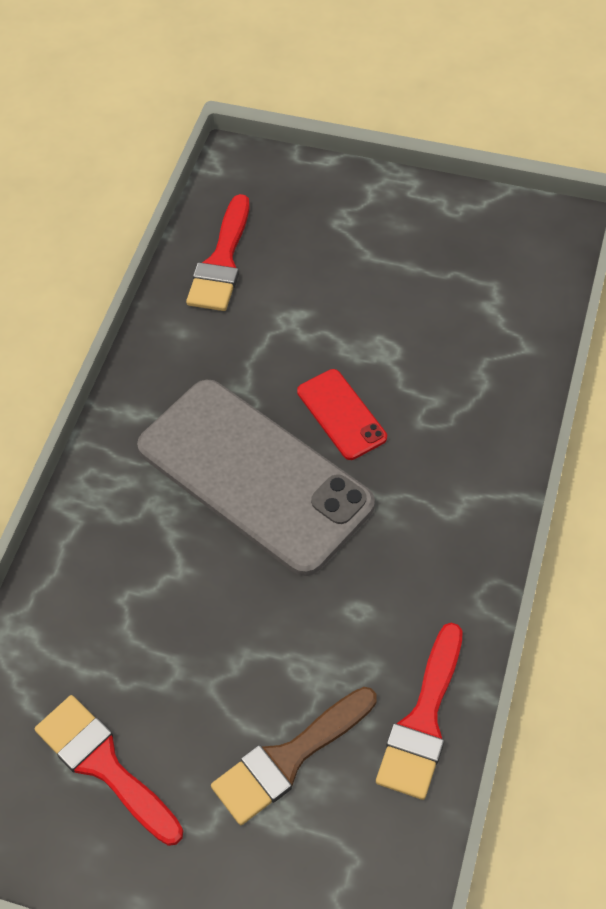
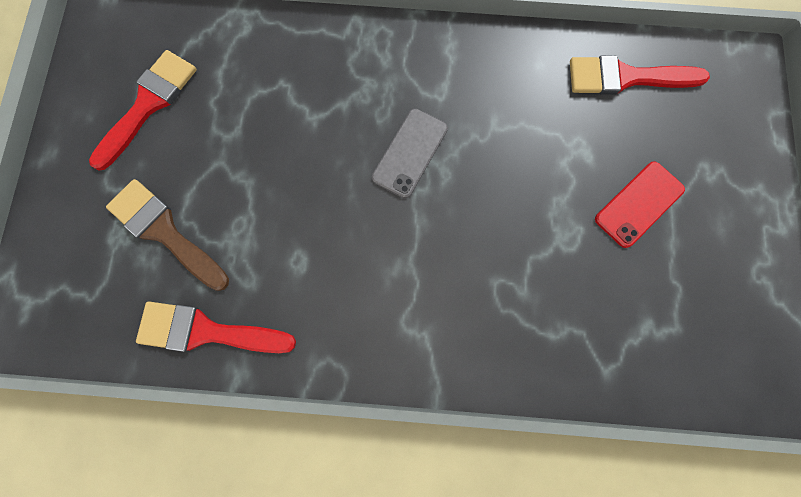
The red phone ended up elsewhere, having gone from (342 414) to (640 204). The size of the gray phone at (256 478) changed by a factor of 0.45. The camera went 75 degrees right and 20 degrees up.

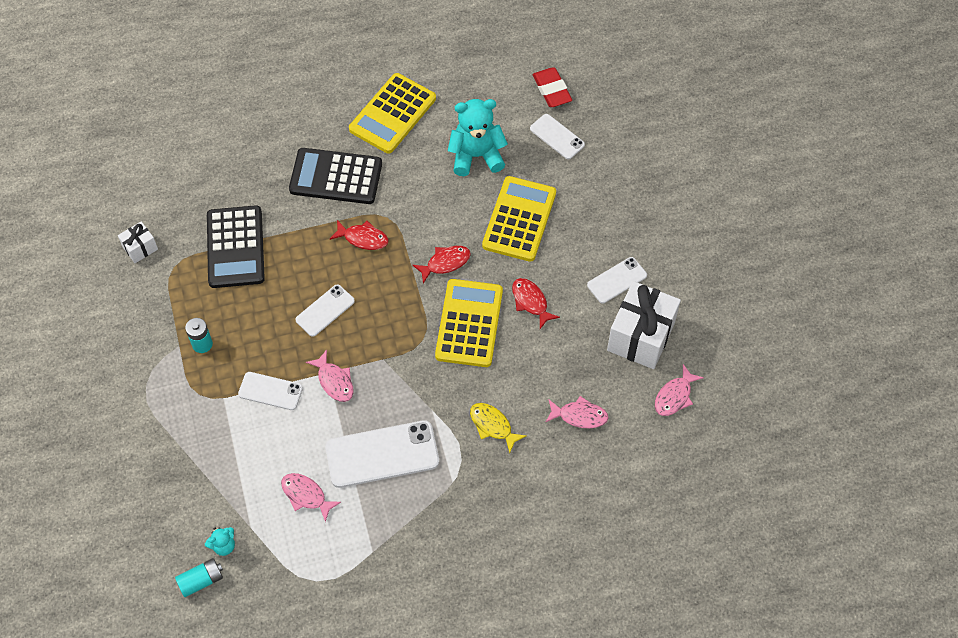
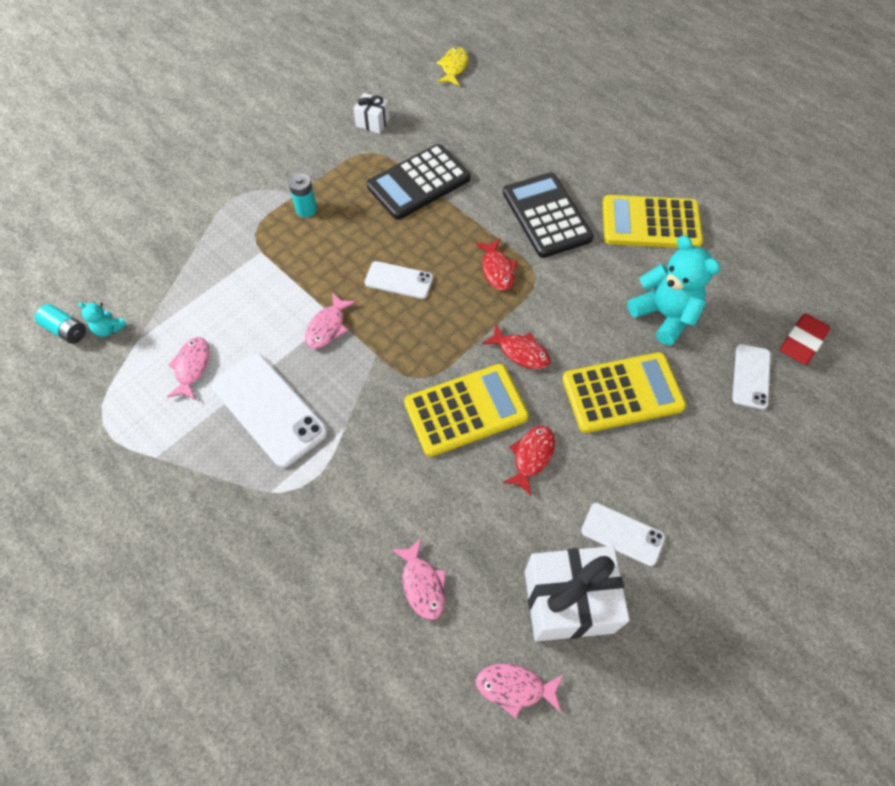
The second view lost the white phone at (270 391). The golden toy fish ended up elsewhere, having gone from (498 428) to (452 66). The camera went 60 degrees right and 0 degrees up.

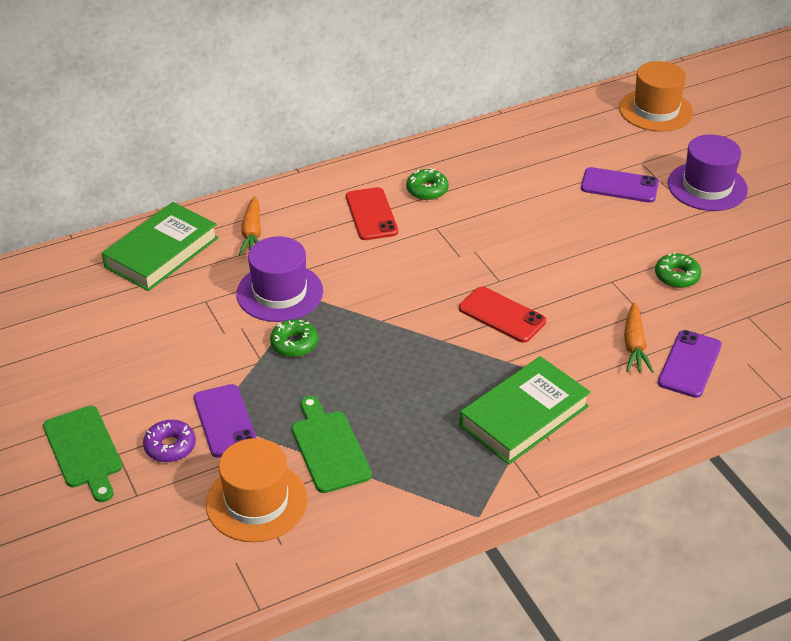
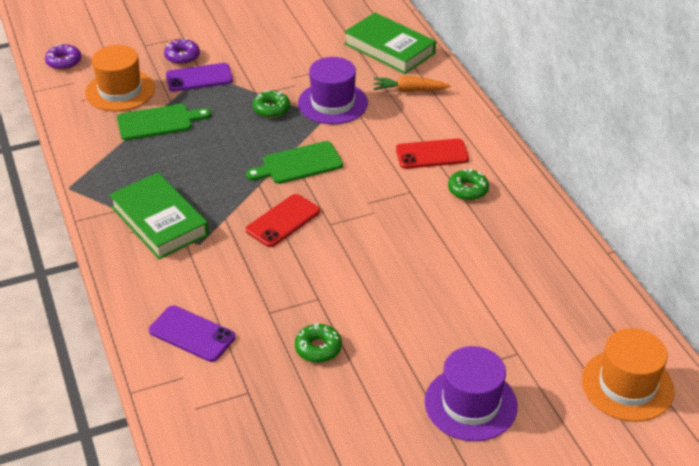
The second view lost the violet phone at (620 185). The second view lost the bright orange root vegetable at (639 337). The second view gained the violet donut at (63 56). The emerald chopping board ended up elsewhere, having gone from (83 454) to (294 162). The camera went 95 degrees right and 0 degrees up.

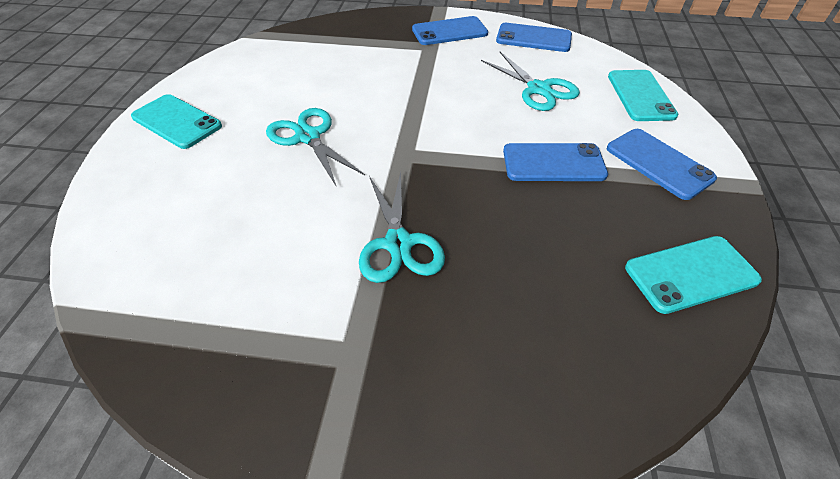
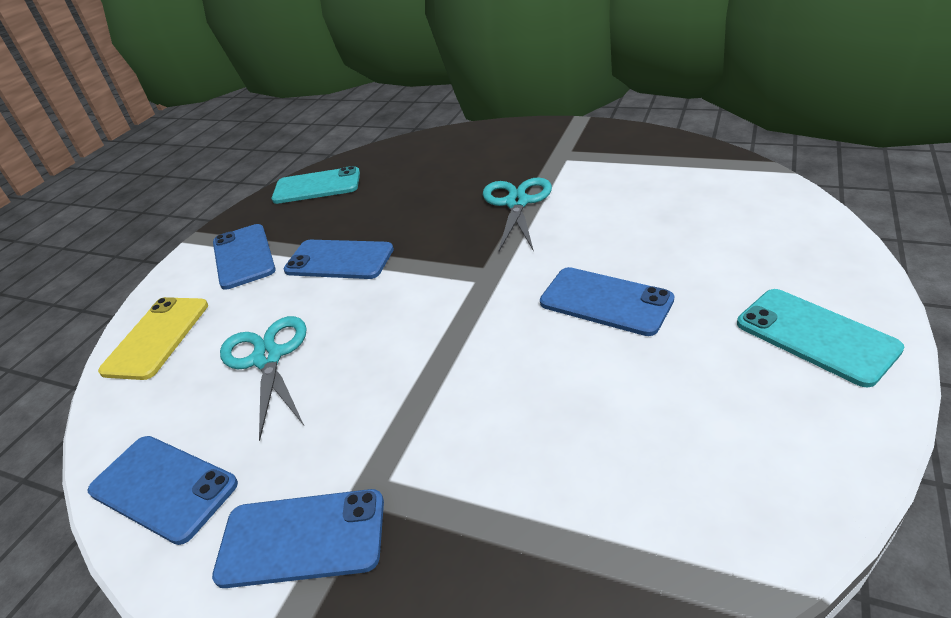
Where the teal shears stood at (315 147), the royal blue phone came to stand at (607 301). What was the teal phone at (643 95) turned into the golden phone at (153 338). The camera went 160 degrees left and 10 degrees down.

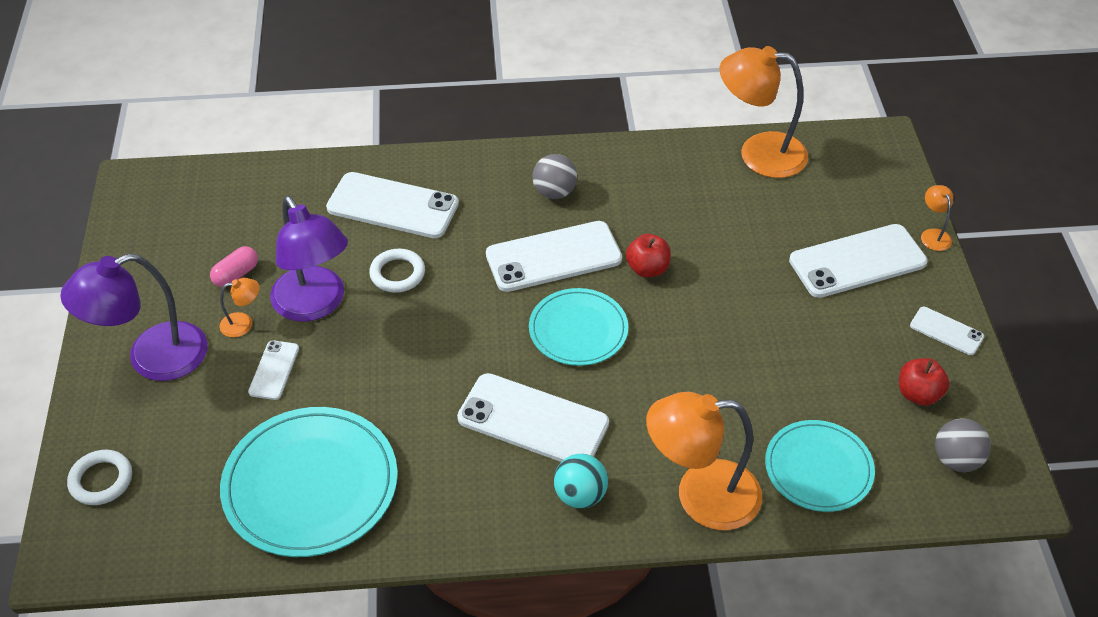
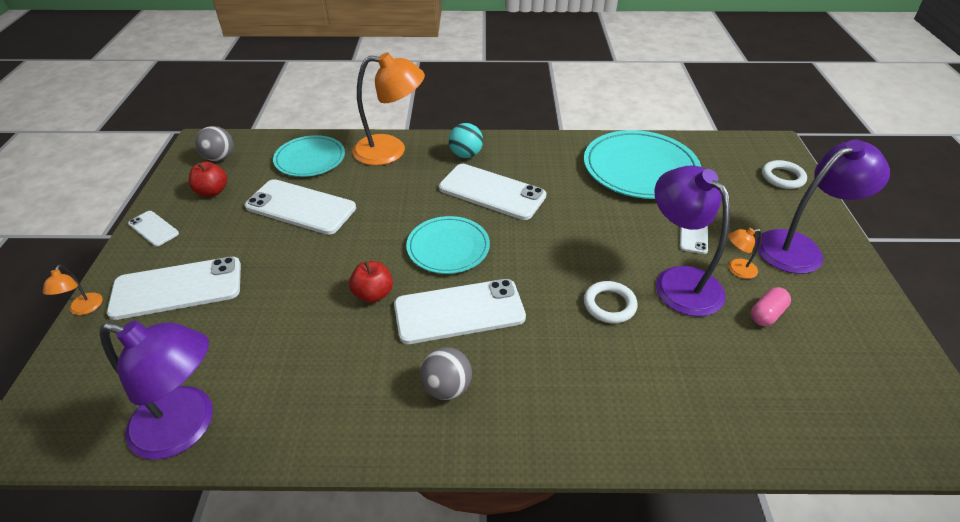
The white phone ended up elsewhere, having gone from (392 205) to (300 207). What was the bright orange desk lamp at (764 112) turned into the violet desk lamp at (156 390). The camera went 175 degrees left and 5 degrees down.

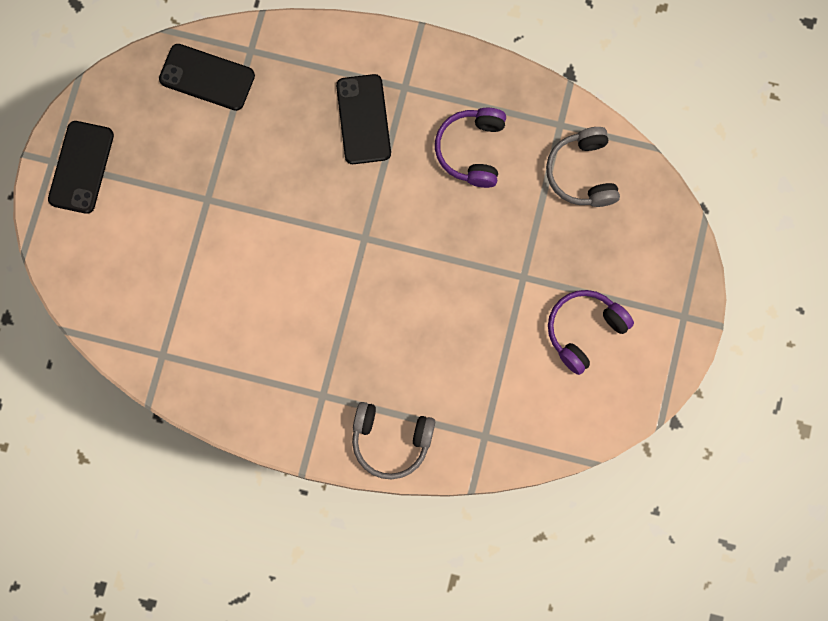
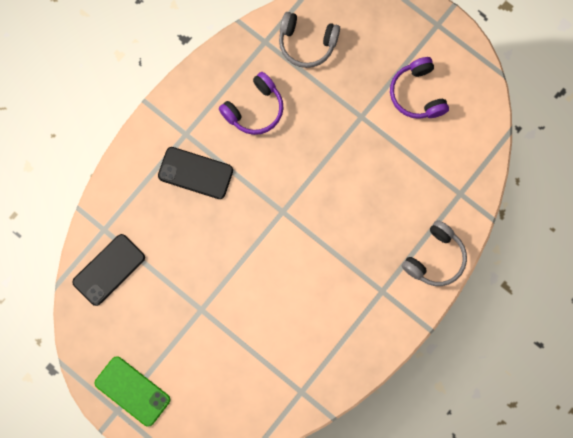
What was the black phone at (81 167) turned into the emerald phone at (132 391). The violet headset at (470 148) ended up facing another way, 75 degrees counterclockwise from before. The camera went 65 degrees left and 0 degrees up.

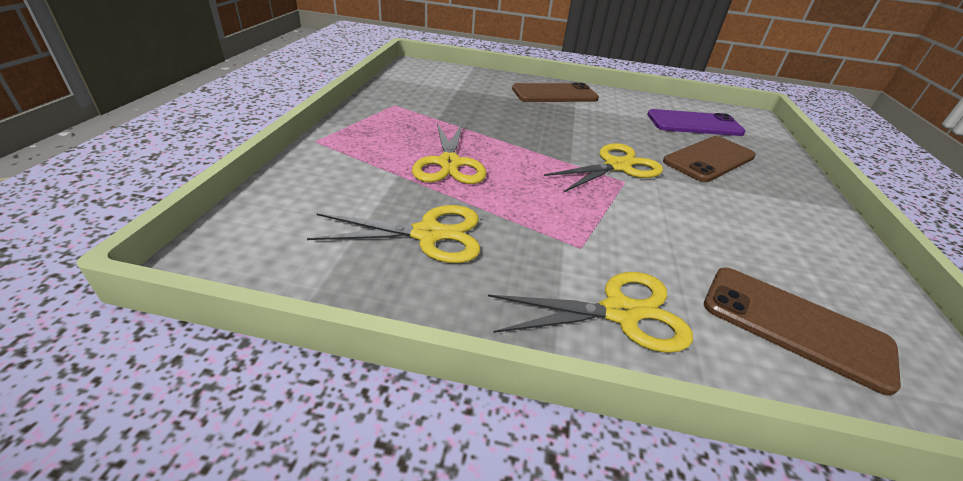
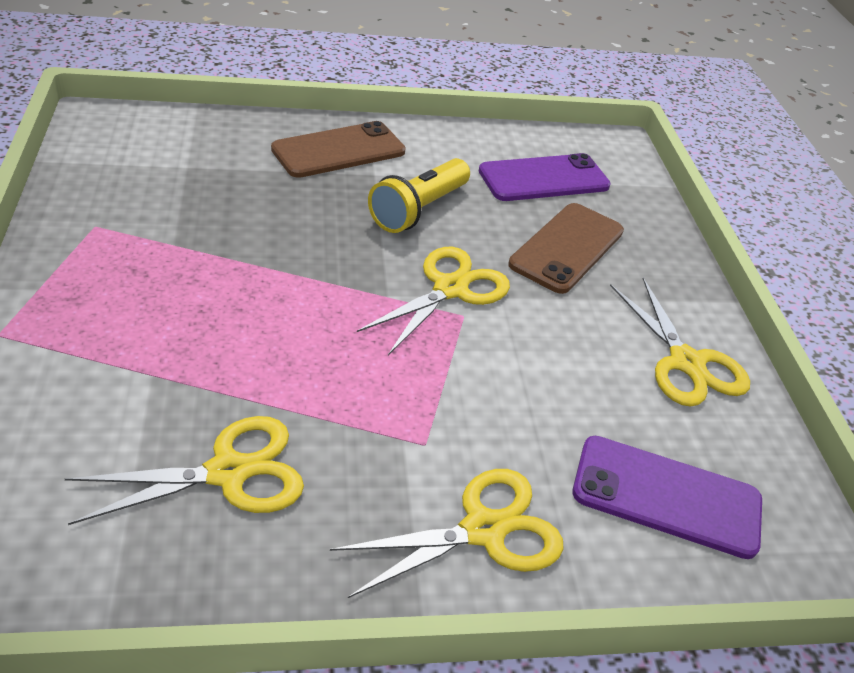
The second view gained the golden flashlight at (419 195). The golden shears ended up elsewhere, having gone from (449 153) to (680 342). What was the brown phone at (802 332) turned into the violet phone at (667 497). The camera went 20 degrees left and 5 degrees up.

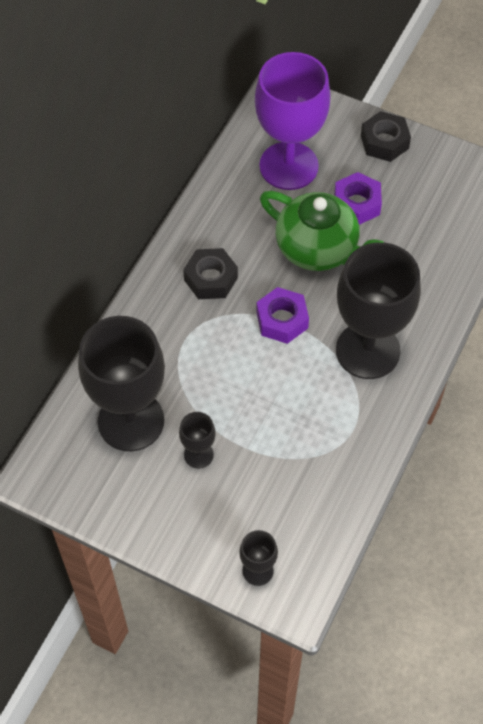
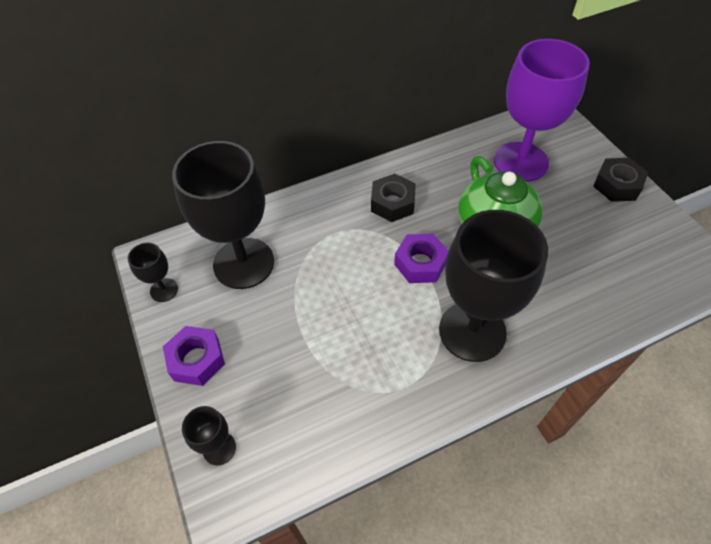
The black chalice ended up elsewhere, having gone from (197 440) to (152 272). The violet nut ended up elsewhere, having gone from (358 198) to (194 356). The camera went 40 degrees right and 5 degrees down.

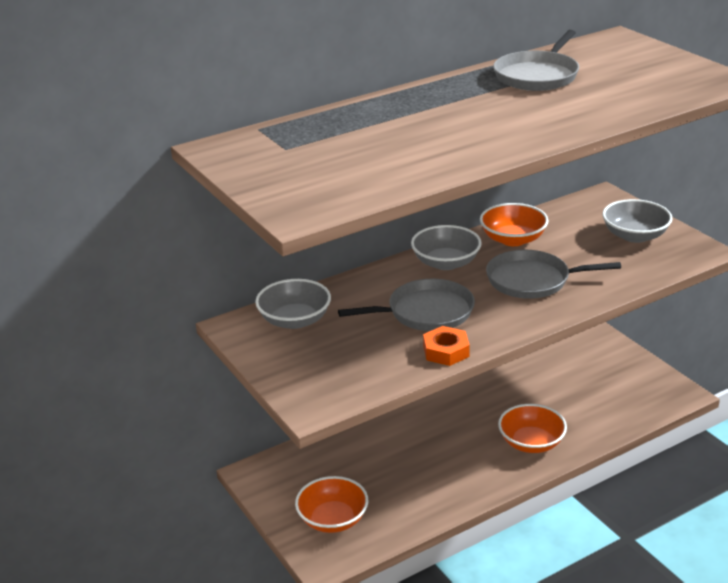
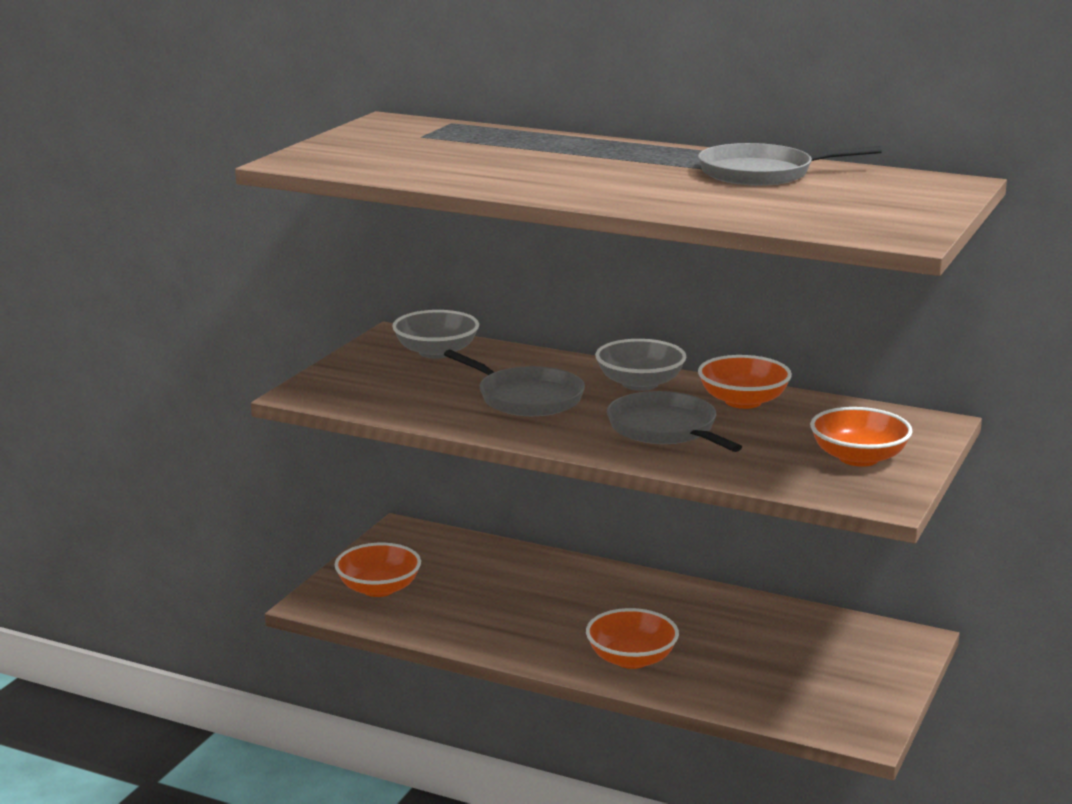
The second view lost the bright orange nut at (446 346). What was the gray deep dish at (637 221) turned into the bright orange deep dish at (861 437). The camera went 55 degrees right and 10 degrees down.

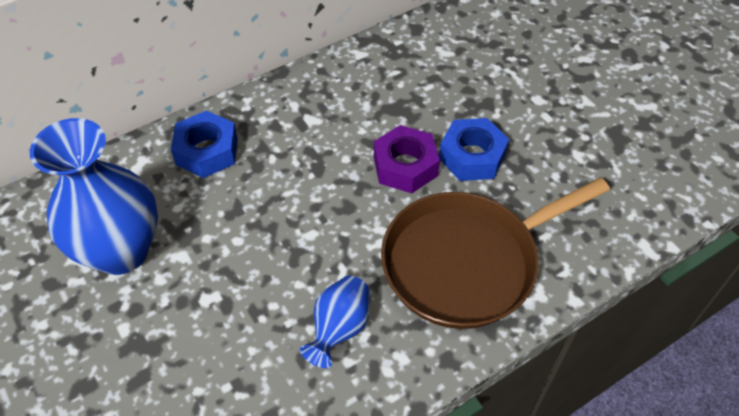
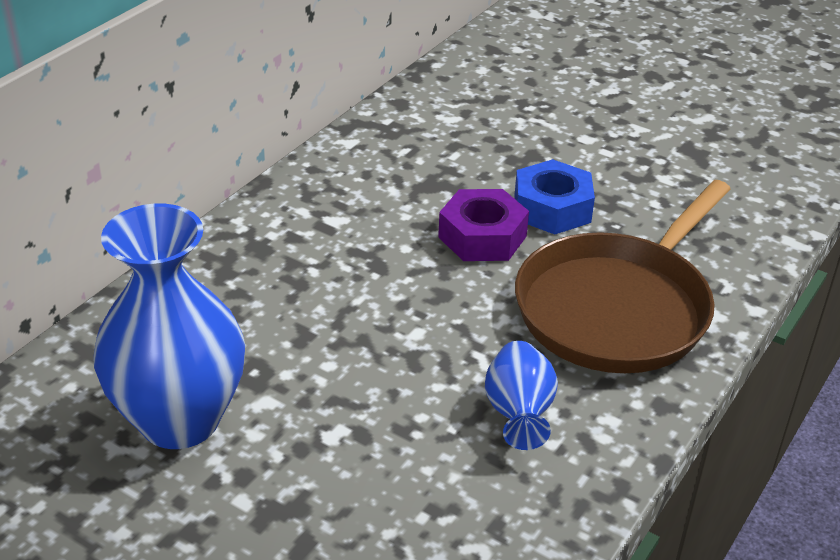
The second view lost the royal blue nut at (204 144). The camera went 25 degrees left and 15 degrees down.

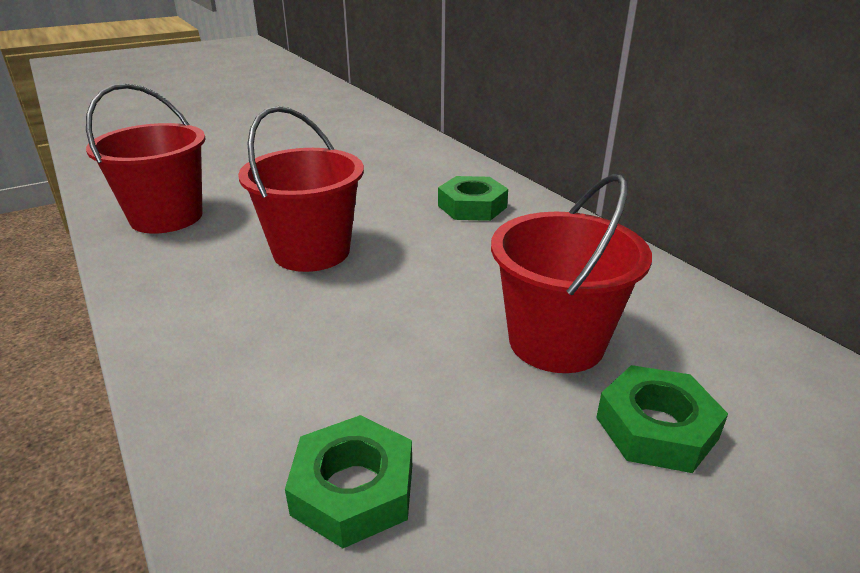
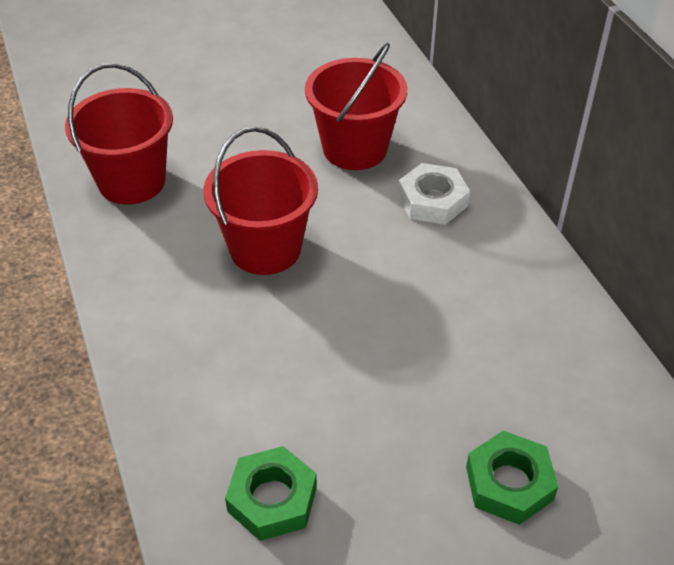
The red pail ended up elsewhere, having gone from (571 273) to (356 106). What was the emerald nut at (473 198) turned into the white nut at (434 194). The camera went 10 degrees right and 15 degrees up.

